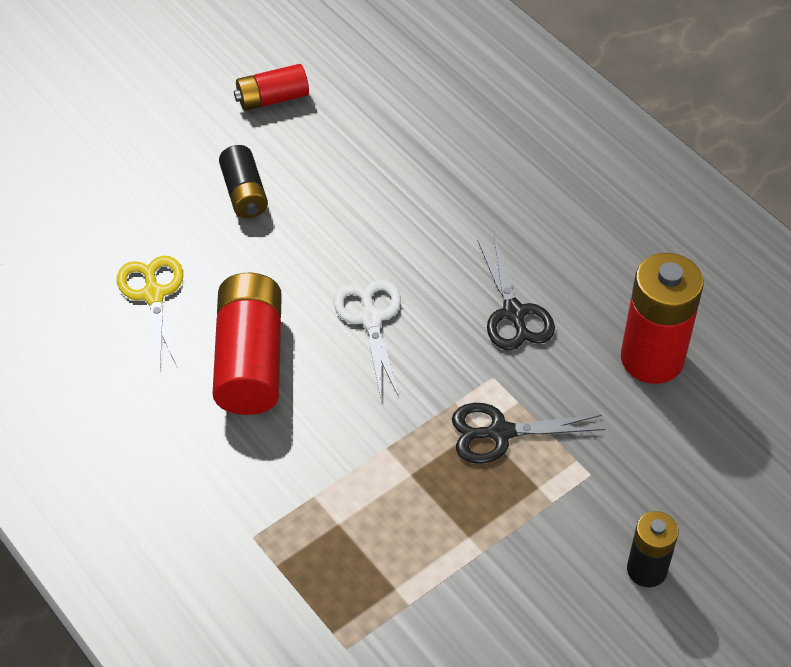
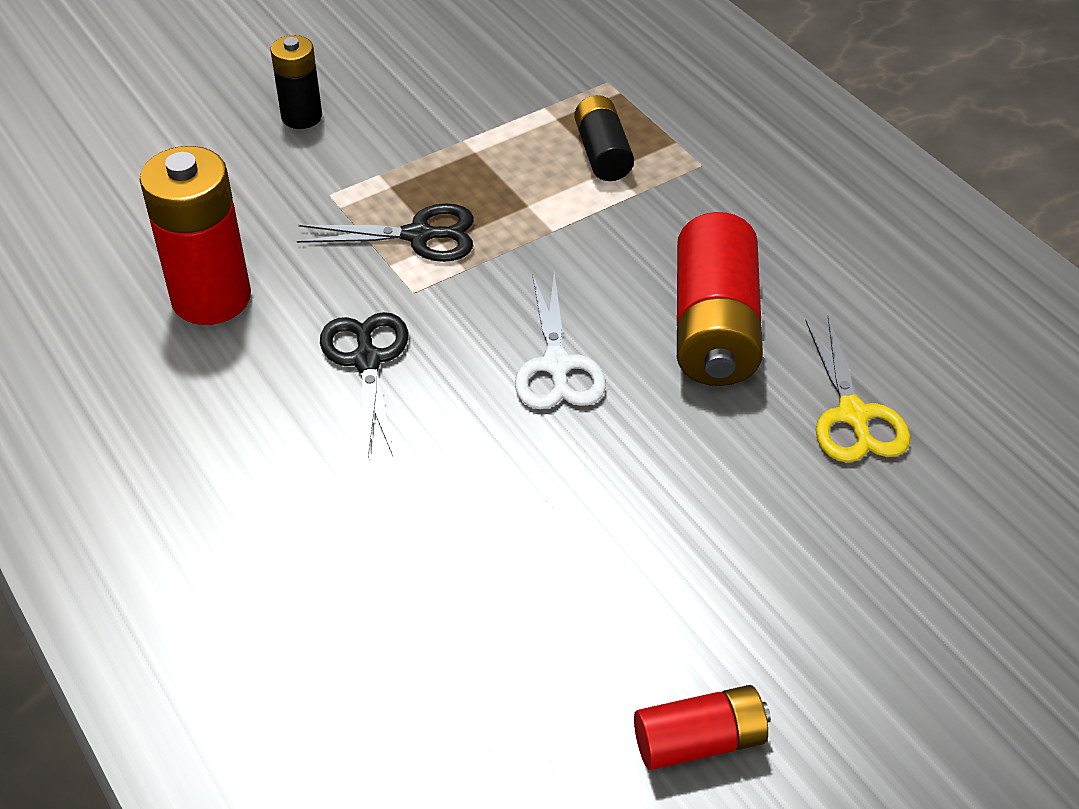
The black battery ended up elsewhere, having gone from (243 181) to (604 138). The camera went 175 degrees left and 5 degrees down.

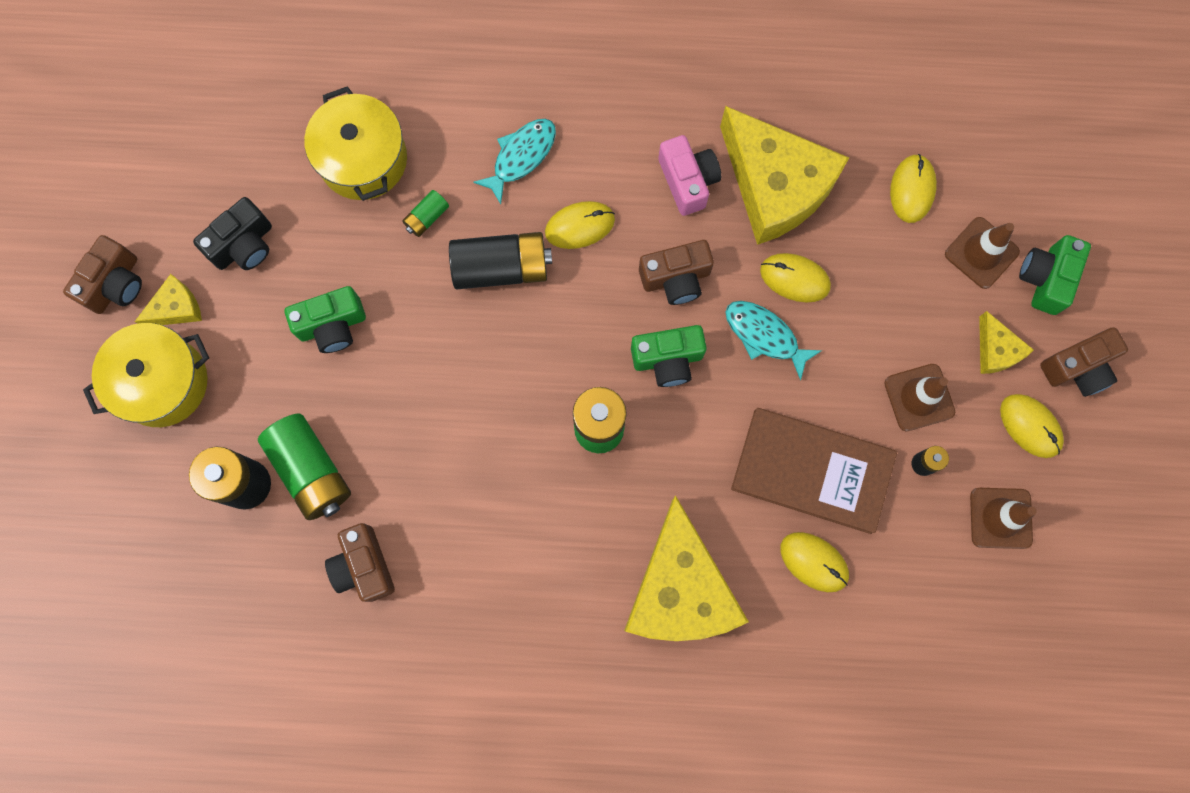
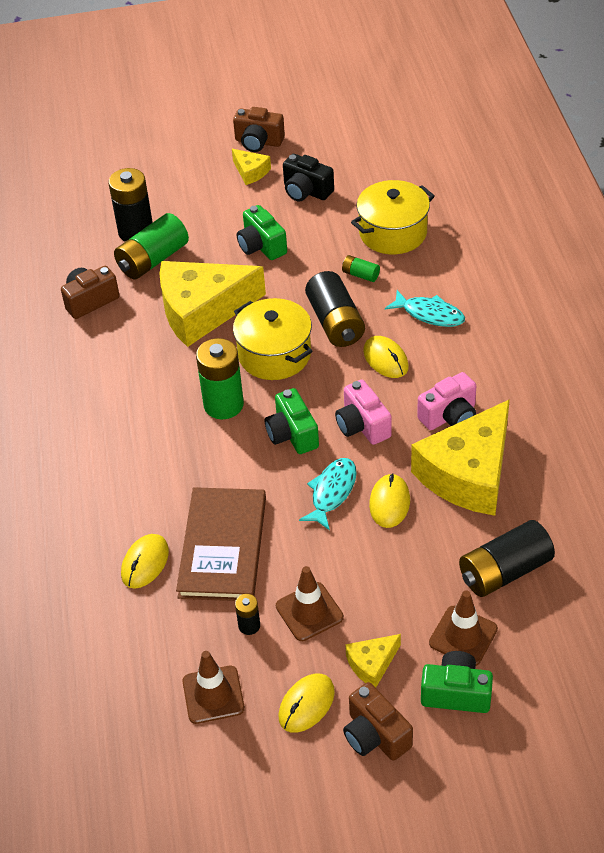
The golden cooking pot ended up elsewhere, having gone from (146 375) to (273 339). The golden cheese ended up elsewhere, having gone from (686 568) to (212 304). Where the golden mouse stood at (913 188), the black battery came to stand at (507 558). What was the brown photo camera at (676 272) turned into the rosy photo camera at (363 412). The camera went 80 degrees right and 30 degrees down.

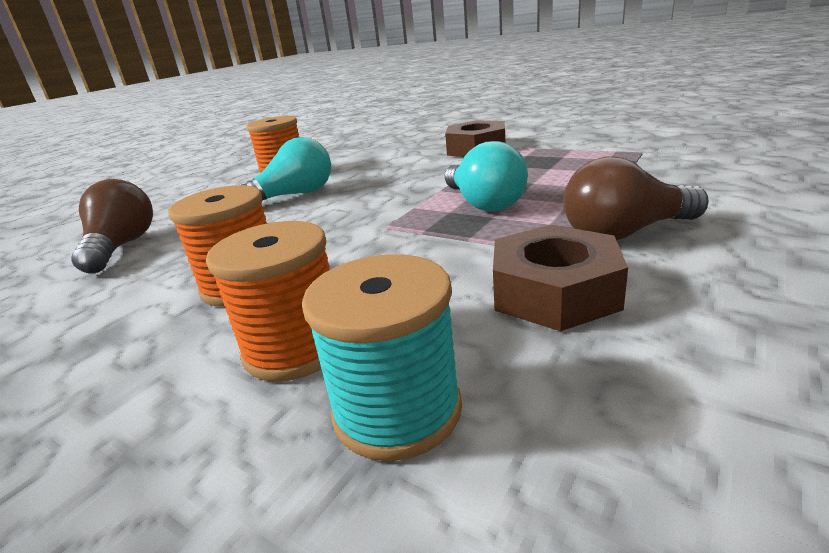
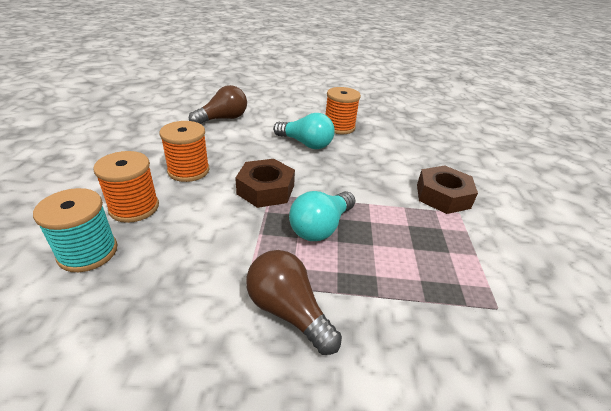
The brown nut ended up elsewhere, having gone from (560 278) to (265 183). The camera went 55 degrees right and 10 degrees up.

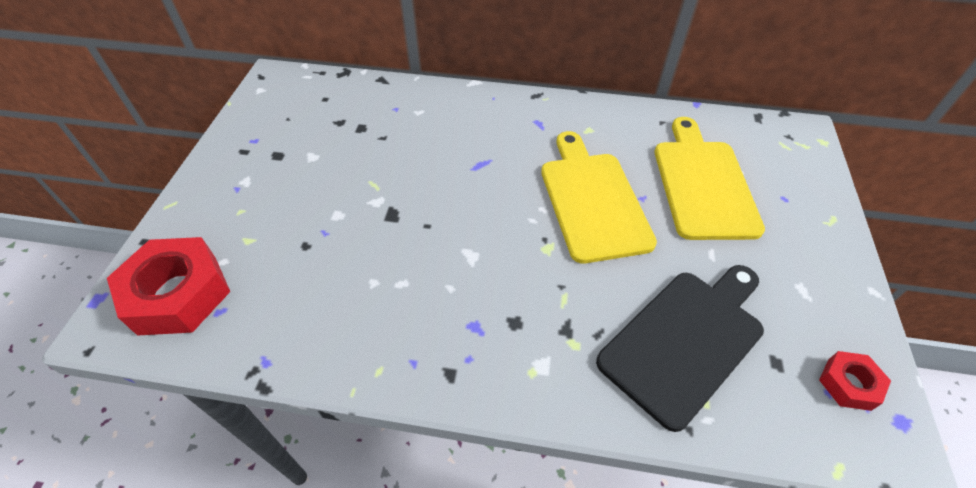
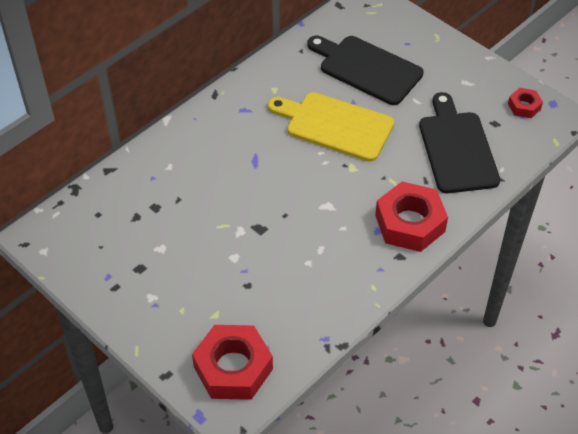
The second view gained the red nut at (411 217). What was the golden chopping board at (710 178) turned into the black chopping board at (365 70). The camera went 55 degrees left and 0 degrees up.

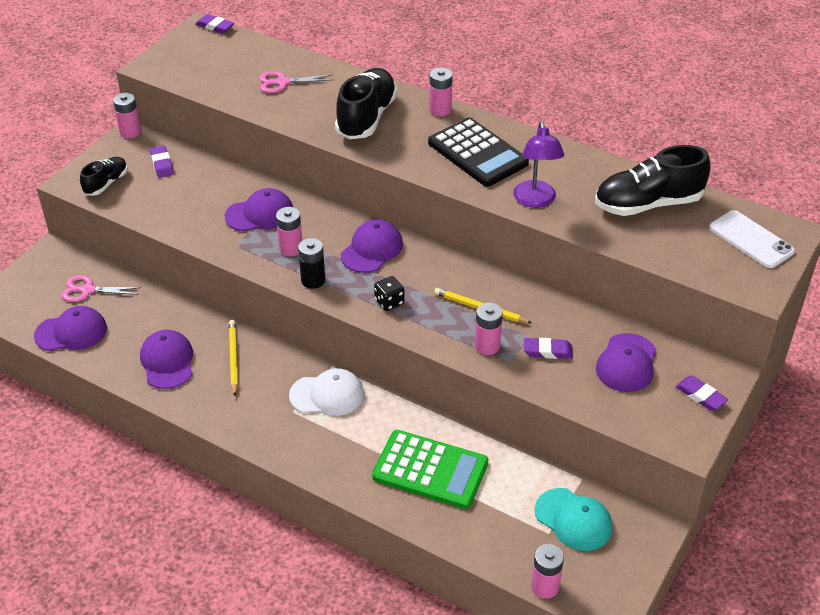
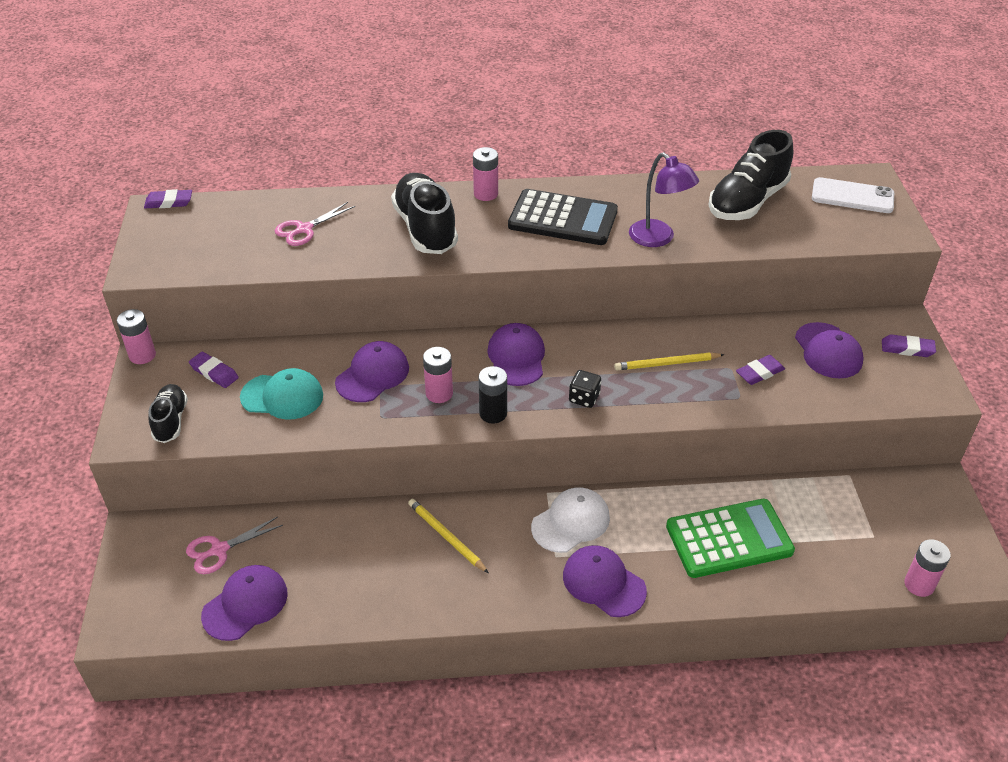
The second view lost the rosy battery at (489 329). The violet peaked cap ended up elsewhere, having gone from (166 359) to (605 581). The teal peaked cap ended up elsewhere, having gone from (573 519) to (281 393). The camera went 35 degrees left and 0 degrees up.

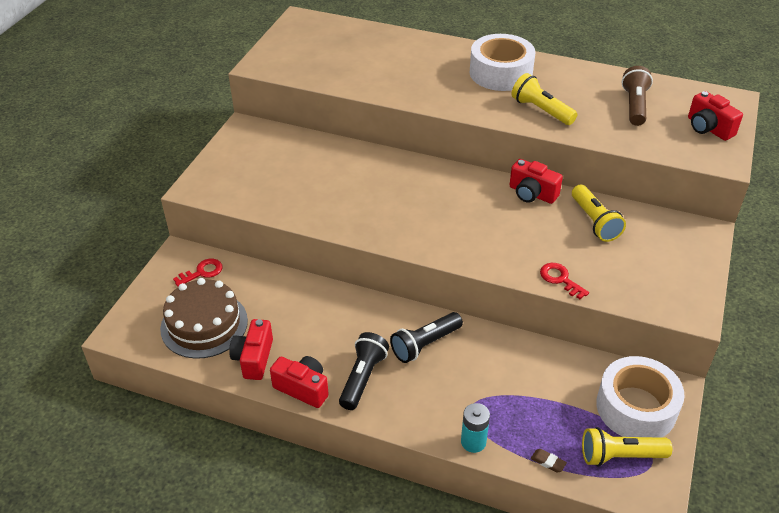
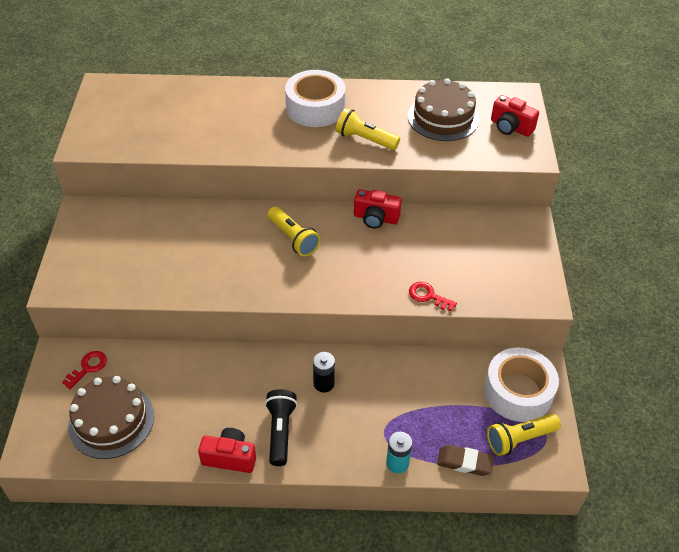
The second view lost the red photo camera at (251 349). The golden flashlight ended up elsewhere, having gone from (599 213) to (294 232). Where the black flashlight stood at (426 337), the black battery came to stand at (324 372). Where the brown flashlight stood at (637 96), the brown cake came to stand at (443 109). The size of the brown gum eraser at (549 461) changed by a factor of 1.83. The camera went 20 degrees left and 5 degrees up.

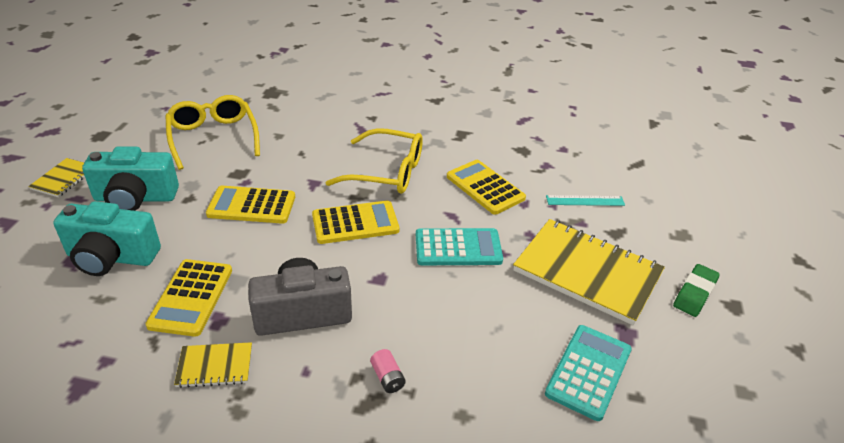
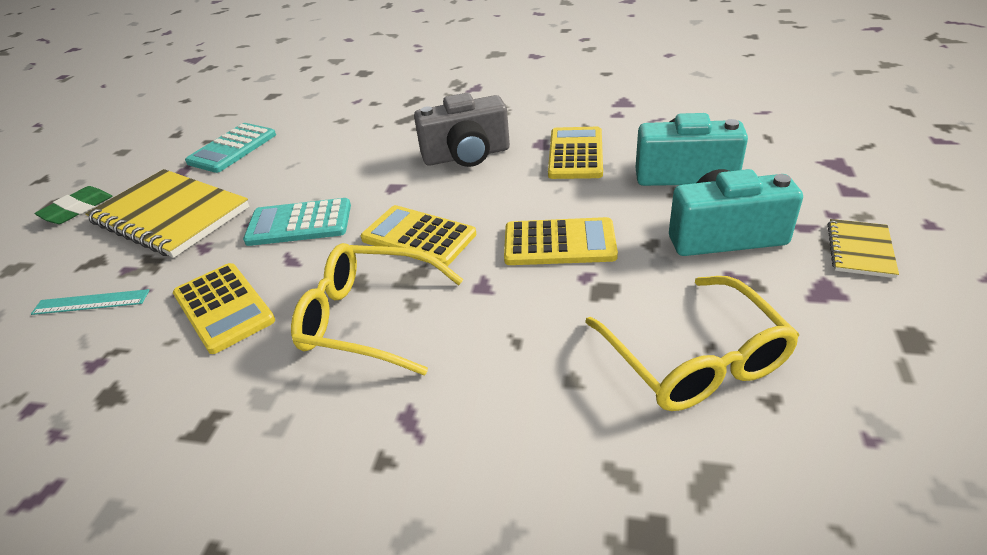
The second view lost the golden exercise book at (213 365). The second view lost the rosy battery at (388 371). The golden pocket calculator at (355 222) ended up facing another way, 45 degrees clockwise from before. The camera went 175 degrees left and 0 degrees up.

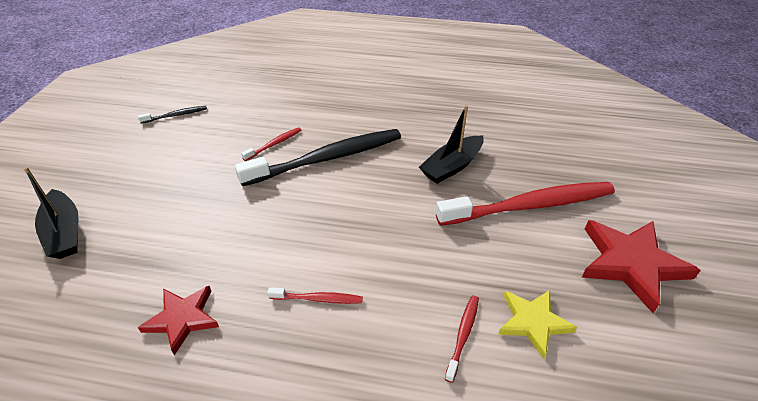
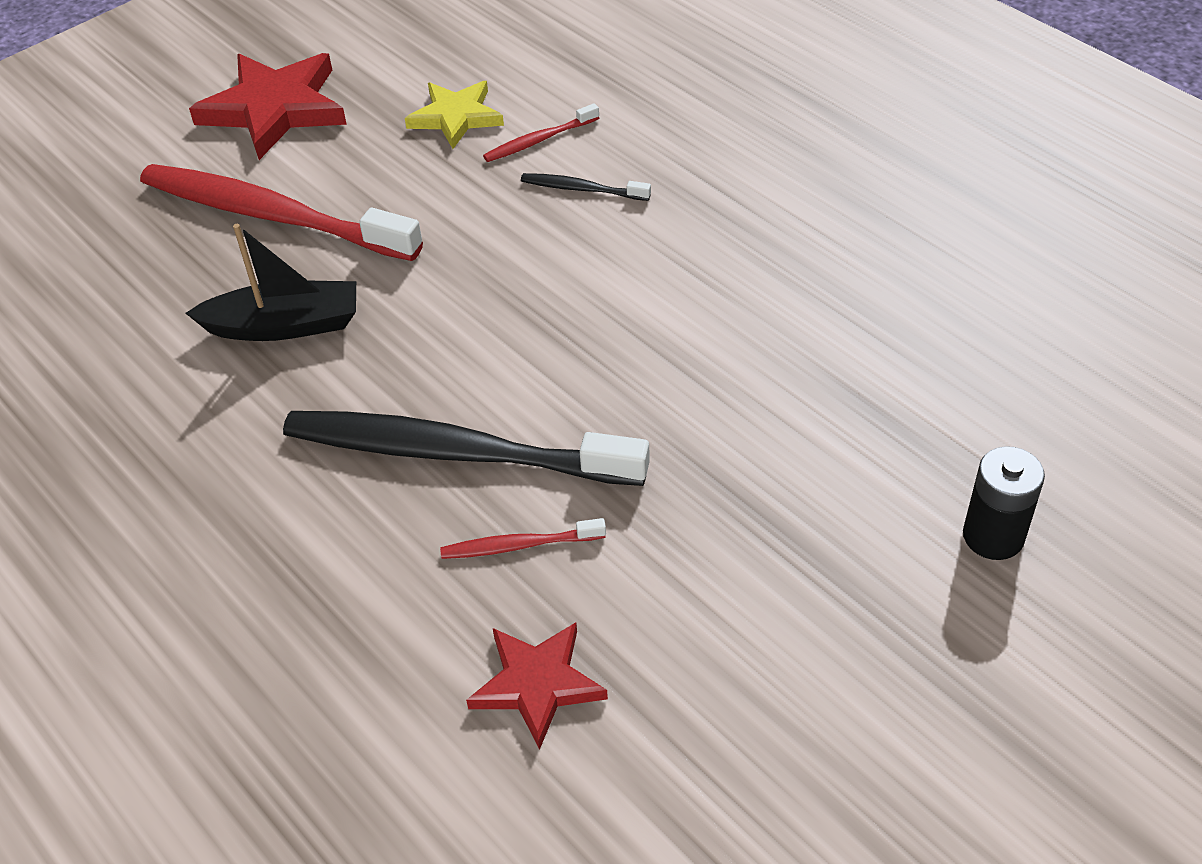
The second view lost the red dental brush at (315 295). The black dental brush ended up elsewhere, having gone from (172 115) to (586 187). The red five-pointed star ended up elsewhere, having gone from (178 320) to (537 686). Where the black toy boat stood at (51 213), the black battery came to stand at (1004 503). The camera went 140 degrees left and 5 degrees up.

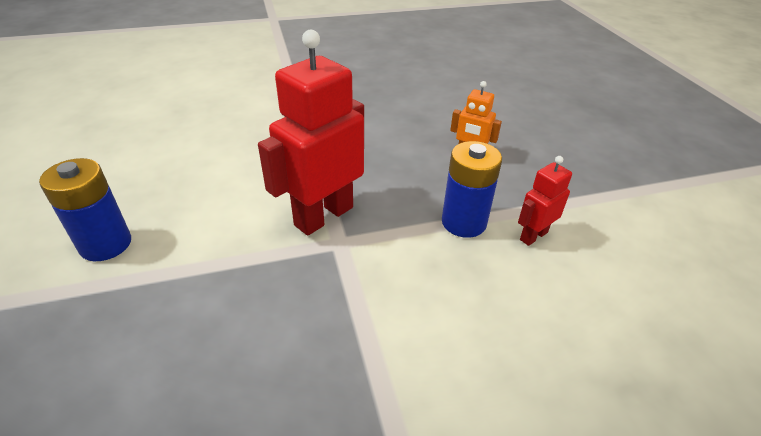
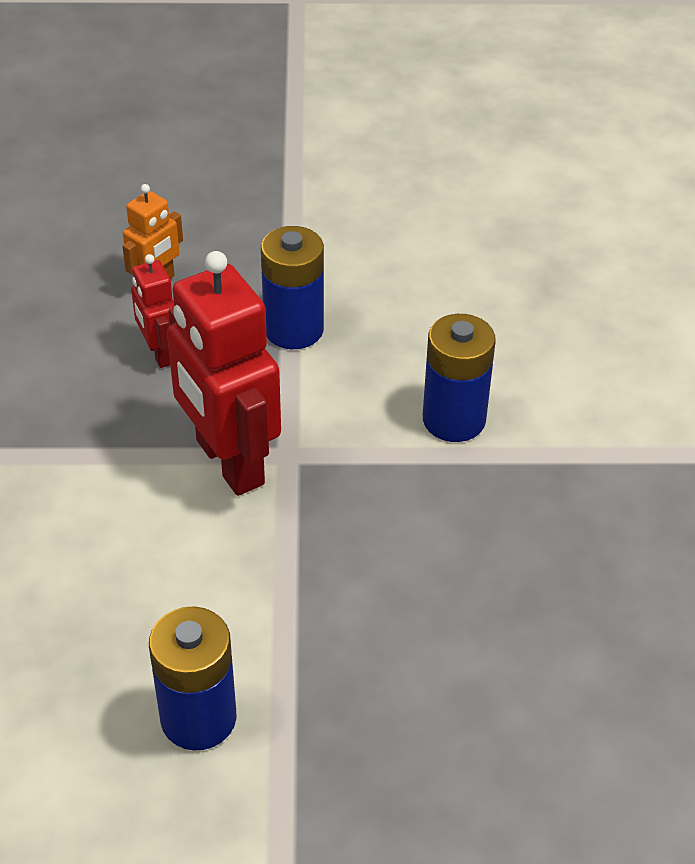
The second view gained the royal blue battery at (459 378). The red robot figure ended up elsewhere, having gone from (545 201) to (152 311). The camera went 75 degrees left and 5 degrees up.

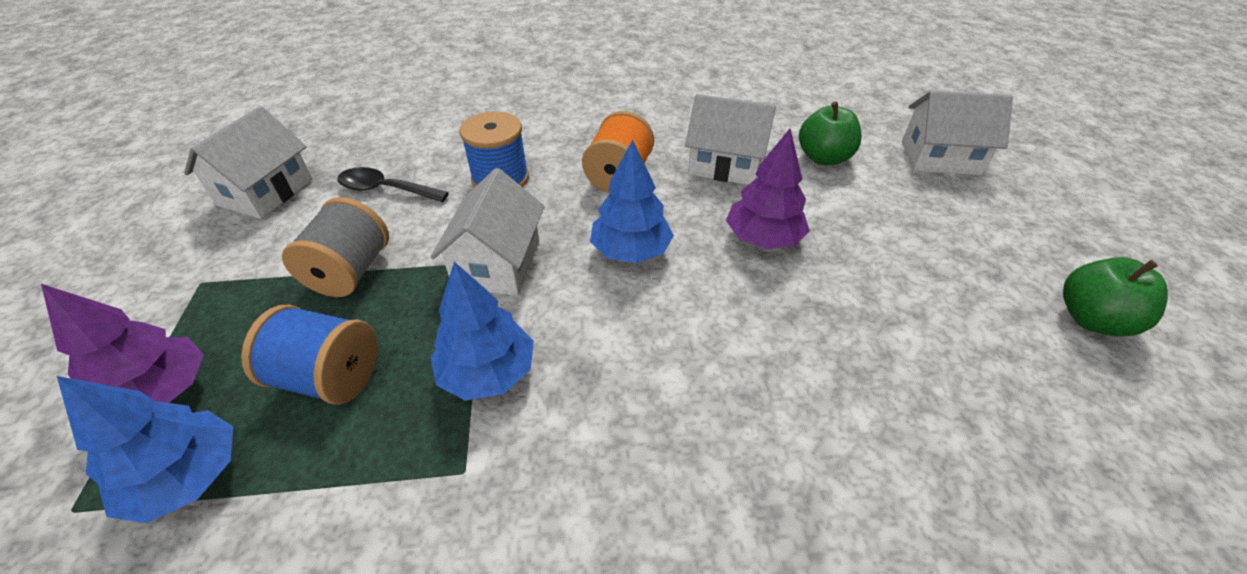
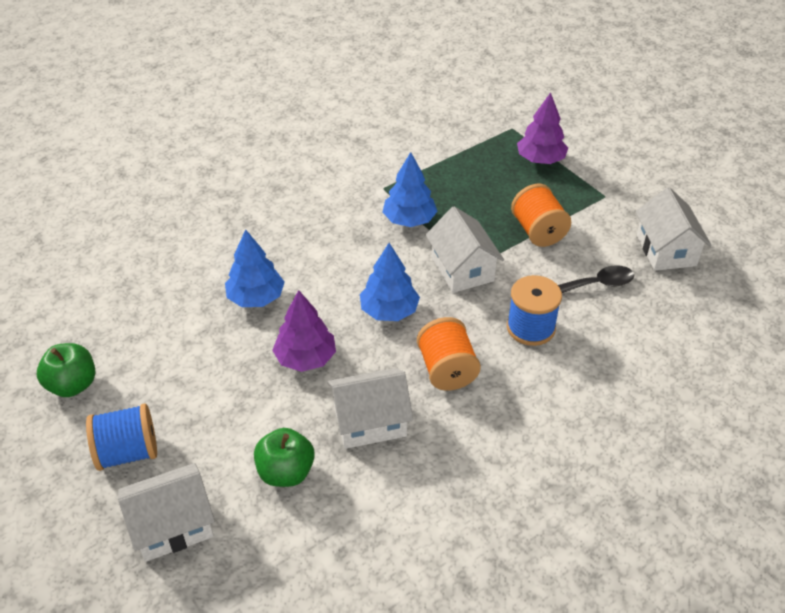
The royal blue tree ended up elsewhere, having gone from (145 449) to (255 268). The royal blue reel of thread ended up elsewhere, having gone from (309 355) to (121 437). What was the gray reel of thread at (335 247) turned into the bright orange reel of thread at (541 215). The camera went 150 degrees right and 0 degrees up.

